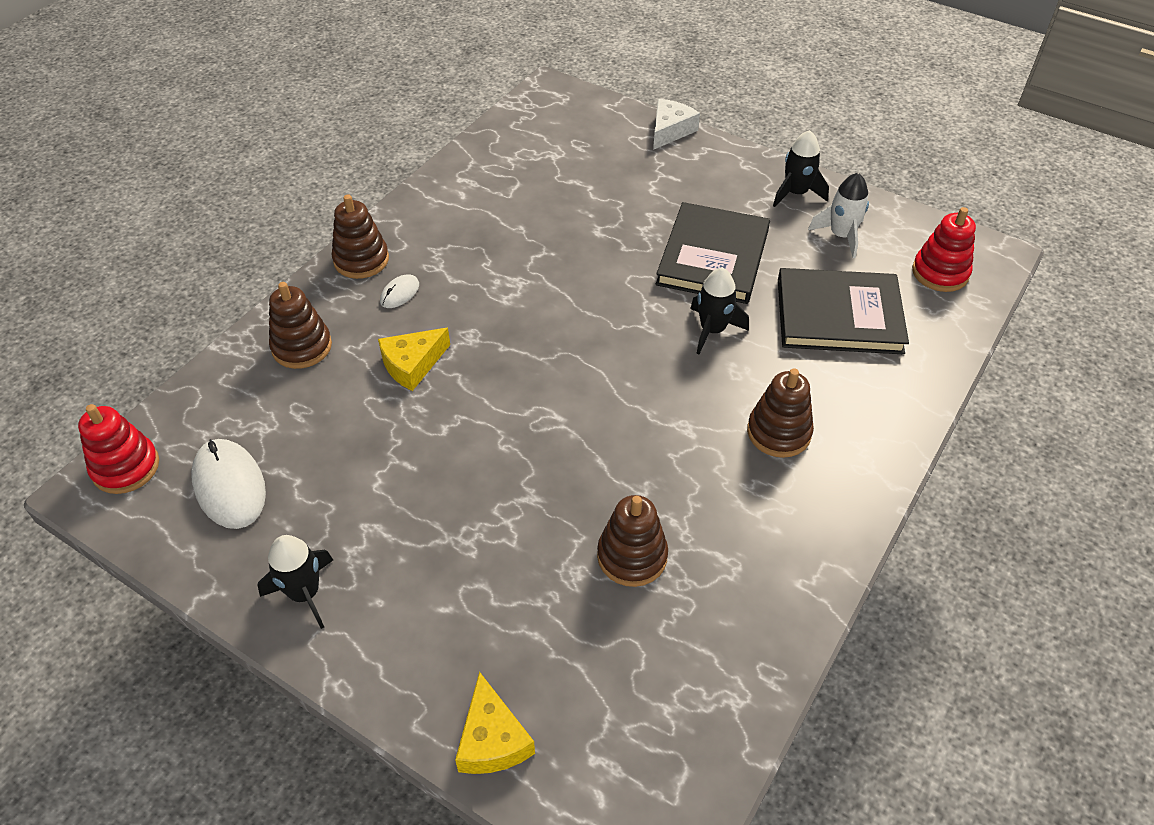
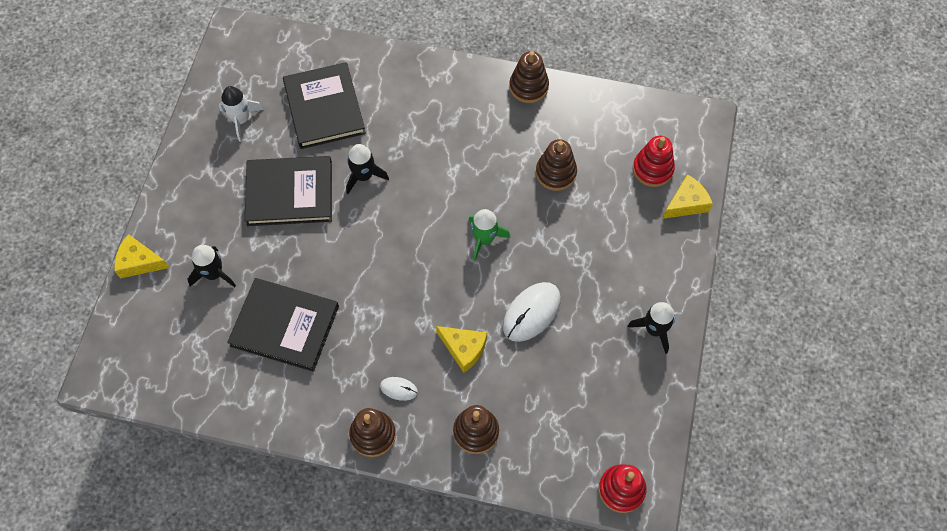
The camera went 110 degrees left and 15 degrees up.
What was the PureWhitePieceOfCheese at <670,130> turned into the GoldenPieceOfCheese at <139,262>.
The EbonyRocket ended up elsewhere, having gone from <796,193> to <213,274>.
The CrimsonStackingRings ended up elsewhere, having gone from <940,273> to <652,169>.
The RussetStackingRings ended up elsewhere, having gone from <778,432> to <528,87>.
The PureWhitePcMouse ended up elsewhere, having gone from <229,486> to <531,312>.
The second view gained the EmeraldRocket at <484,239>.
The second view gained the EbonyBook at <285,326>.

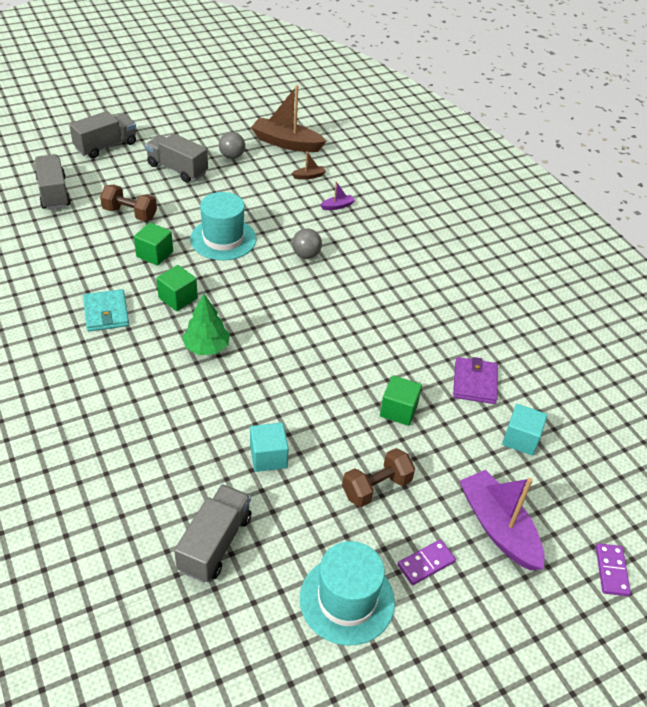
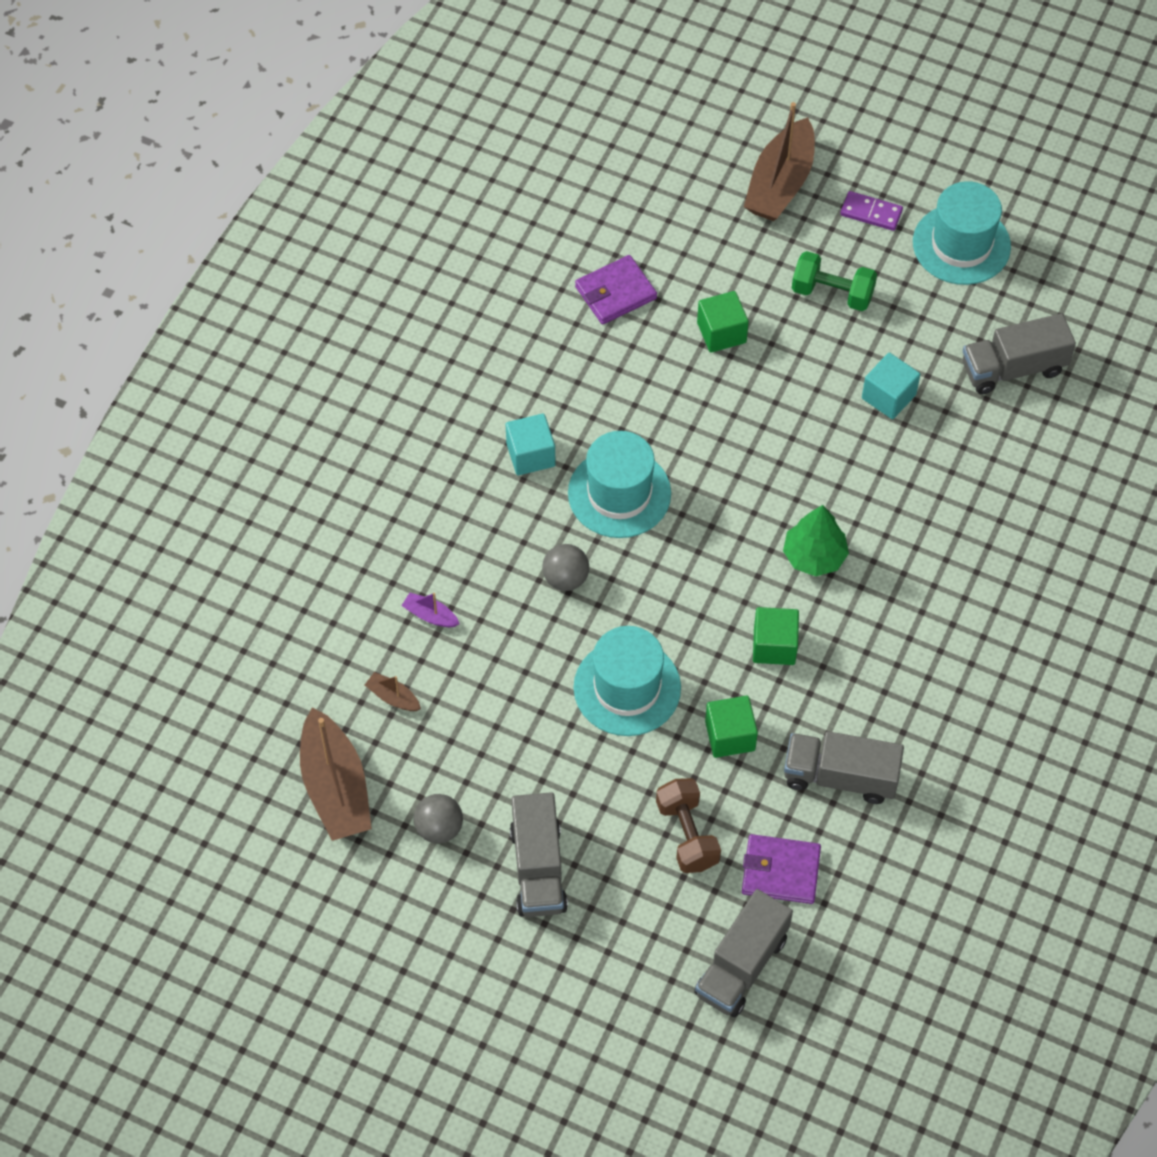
The camera went 125 degrees left and 15 degrees up.
The GrayToyTruck ended up elsewhere, having gone from <106,146> to <840,777>.
The second view lost the TurquoiseCardWallet at <106,313>.
The TurquoiseBlock ended up elsewhere, having gone from <520,439> to <530,455>.
What was the RussetFreeWeight at <376,487> turned into the EmeraldFreeWeight at <832,293>.
What was the PurpleBoat at <498,527> turned into the RussetBoat at <780,183>.
The second view lost the PurpleDomino at <611,571>.
The second view gained the TurquoiseTopHat at <619,493>.
The second view gained the PurpleCardWallet at <780,871>.

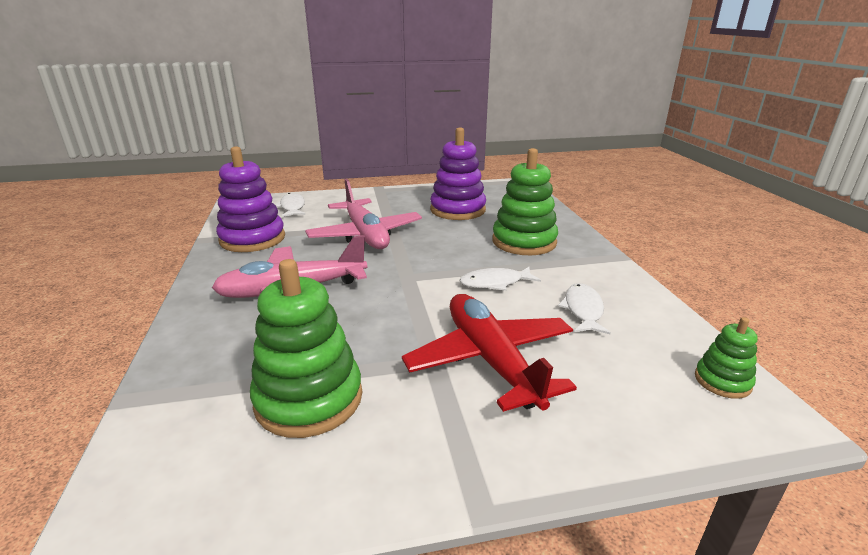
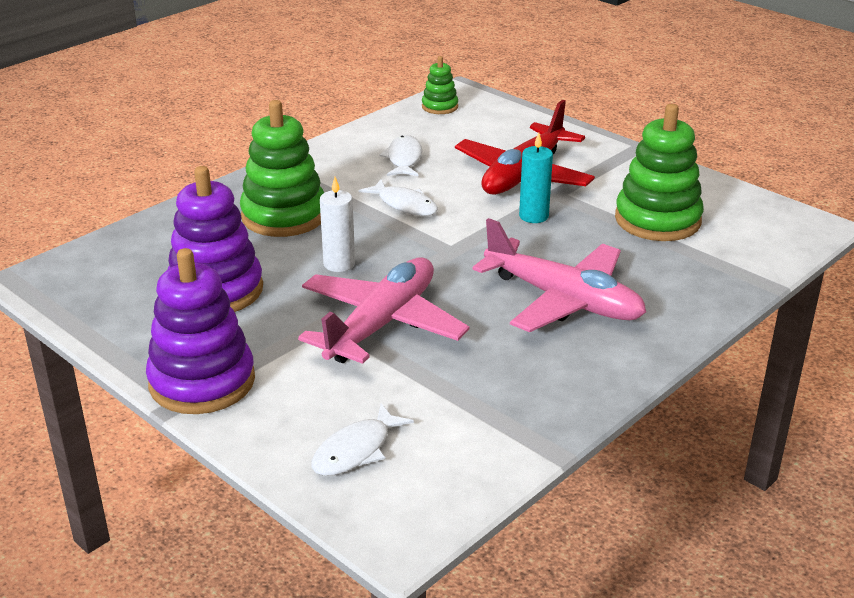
The camera went 125 degrees left and 5 degrees up.
The PurpleStackingRings ended up elsewhere, having gone from <252,239> to <202,382>.
The PureWhiteToyFish at <583,310> ended up facing another way, 120 degrees clockwise from before.
The second view gained the TurquoiseWaxCandle at <533,216>.
The second view gained the PureWhiteWaxCandle at <339,264>.

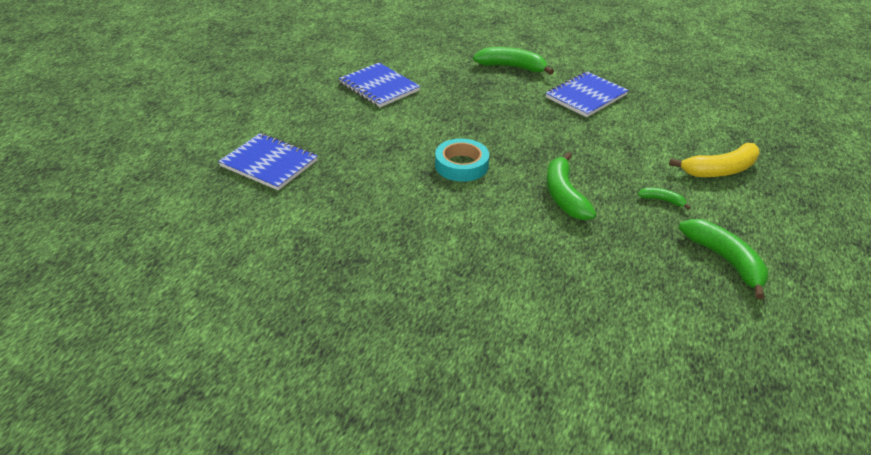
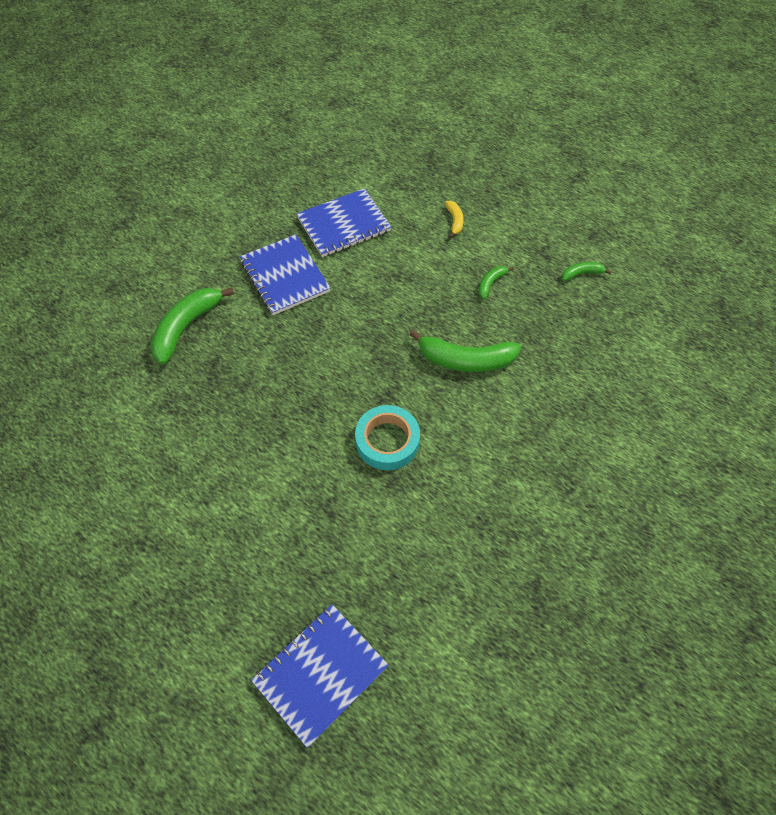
The camera went 75 degrees left and 20 degrees up.
The RoyalBlueNotebook ended up elsewhere, having gone from <379,87> to <344,225>.
The size of the GoldenToyBanana at <720,170> changed by a factor of 0.49.
The size of the EmeraldToyBanana at <725,260> changed by a factor of 0.49.

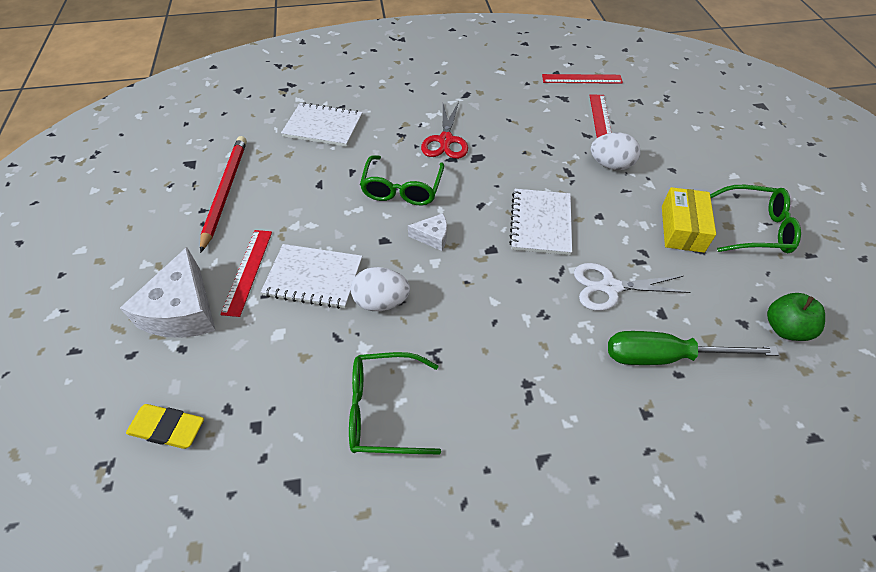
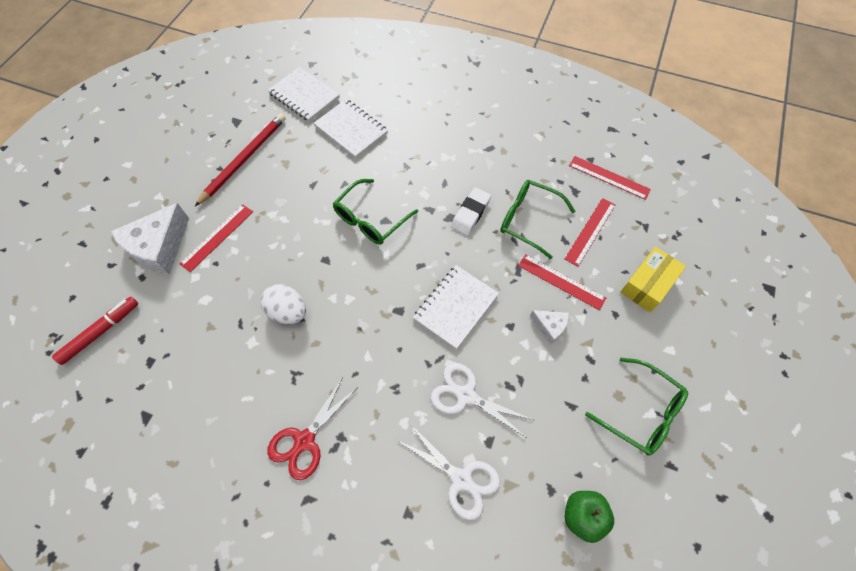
The camera went 30 degrees right and 10 degrees up.
The CrimsonPairOfScissors ended up elsewhere, having gone from <445,140> to <305,440>.
Where the PureWhiteToyEgg stood at <610,165>, the CrimsonRuler came to stand at <561,281>.
The GoldenParcel ended up elsewhere, having gone from <682,228> to <647,284>.
The PureWhitePieceOfCheese ended up elsewhere, having gone from <432,237> to <550,327>.
The PureWhiteNotebook ended up elsewhere, having gone from <314,278> to <304,96>.
Where the EmeraldFlatScrewdriver stood at <665,356>, the PureWhitePairOfScissors came to stand at <461,479>.
The EmeraldEyeglasses ended up elsewhere, having gone from <383,410> to <528,220>.
Where the GoldenEraser stood at <167,428>, the CrimsonMarker came to stand at <101,332>.
The second view gained the PureWhiteEraser at <470,213>.

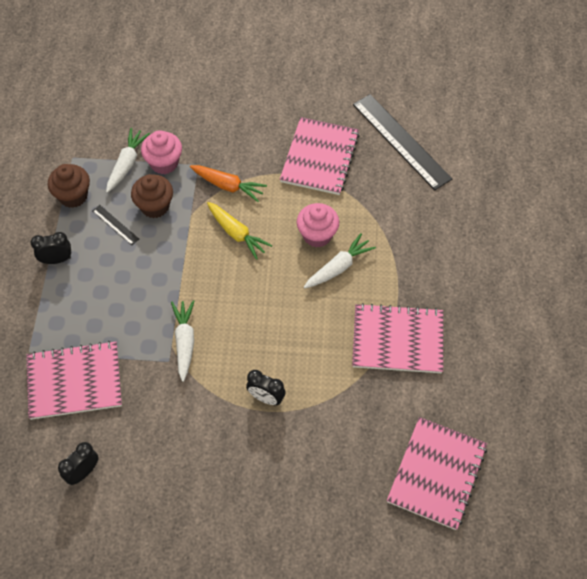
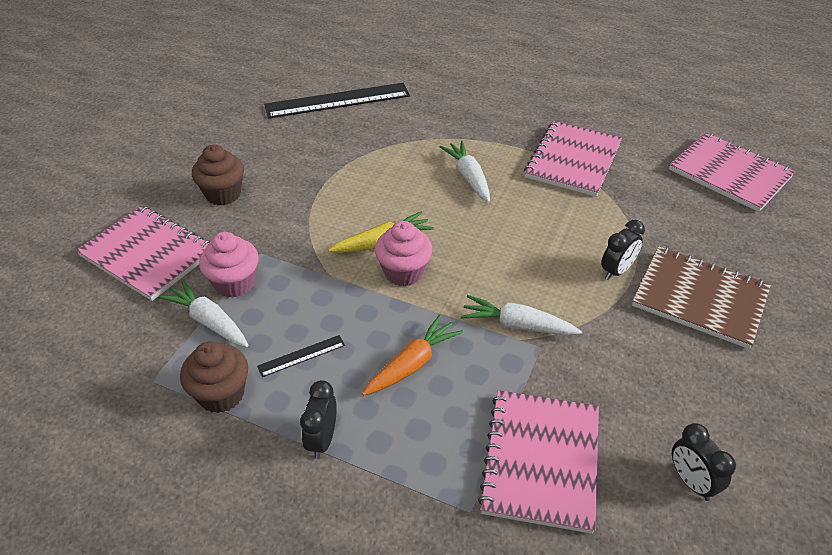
The camera went 70 degrees left and 15 degrees down.
The RosyNotebook ended up elsewhere, having gone from <320,158> to <148,254>.
The BrightOrangeCarrot ended up elsewhere, having gone from <228,186> to <412,364>.
The RussetMuffin ended up elsewhere, having gone from <155,206> to <223,194>.
The RosyMuffin ended up elsewhere, having gone from <317,235> to <403,272>.
The second view gained the RussetNotebook at <700,298>.

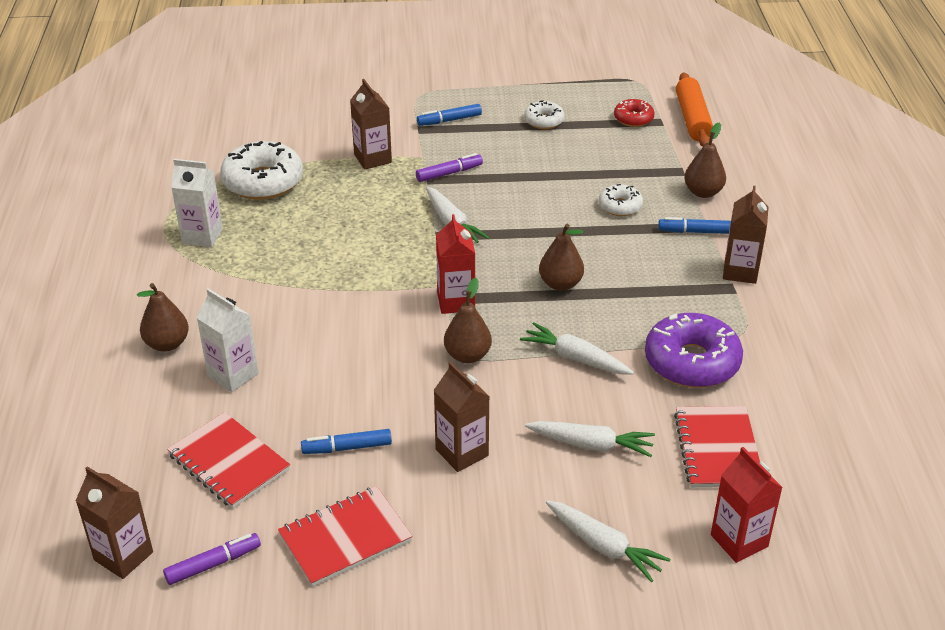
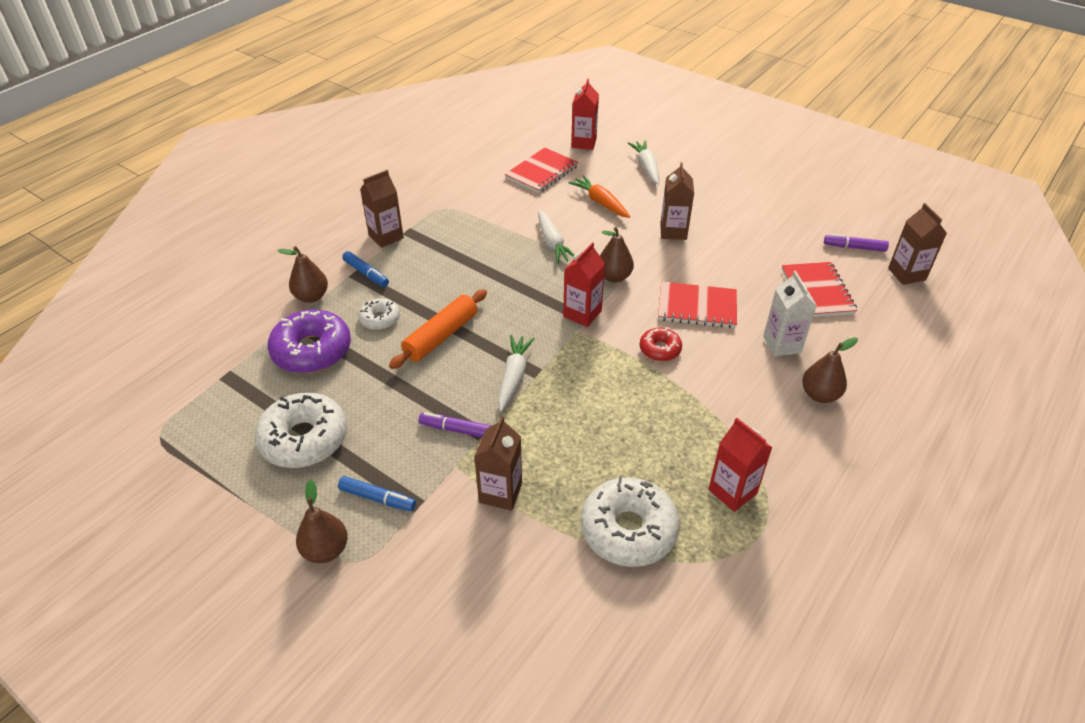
The camera went 140 degrees left and 5 degrees up.
The BrightOrangeRollingPin ended up elsewhere, having gone from <693,119> to <441,336>.
The CrimsonGlazedDonut ended up elsewhere, having gone from <633,118> to <660,349>.
The size of the PureWhiteGlazedDonut at <544,121> changed by a factor of 1.89.
What was the PureWhiteMilkCarton at <202,236> turned into the CrimsonMilkCarton at <732,491>.
The RussetToyPear ended up elsewhere, having gone from <560,284> to <326,550>.
The PurpleGlazedDonut ended up elsewhere, having gone from <691,362> to <312,350>.
What was the PureWhiteCarrot at <591,445> turned into the BrightOrangeCarrot at <600,202>.
The second view lost the RoyalBlueMarker at <347,448>.
The CrimsonNotebook ended up elsewhere, having gone from <345,538> to <697,307>.

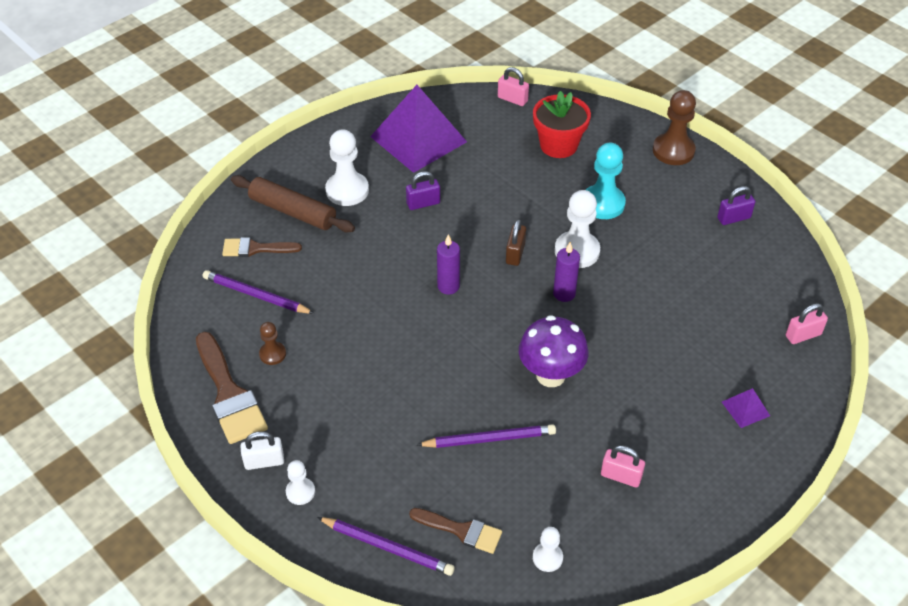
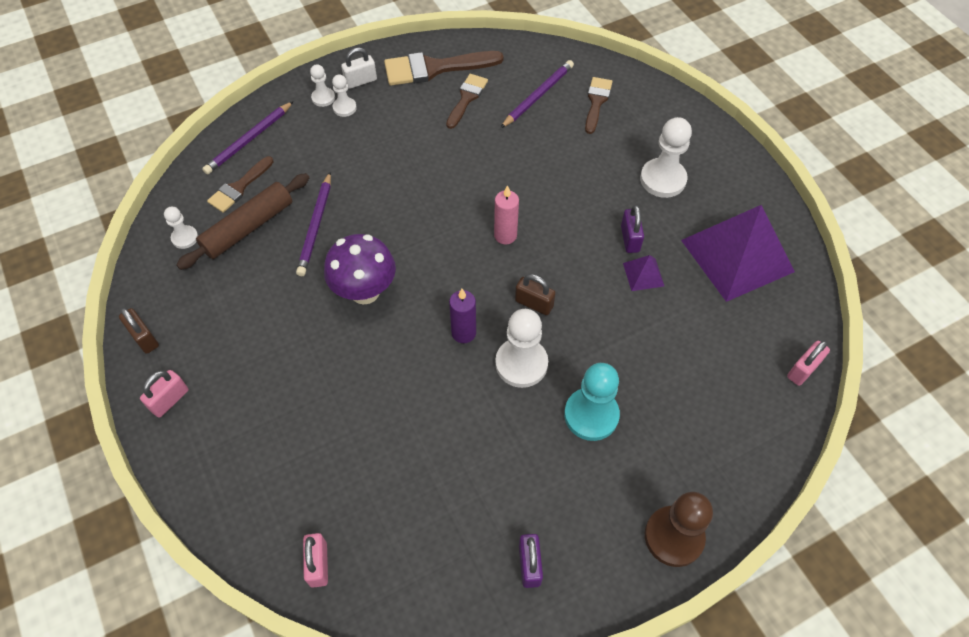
The camera went 105 degrees right and 10 degrees up.
The second view lost the CrimsonPottedPlant at <558,145>.
The RussetRollingPin ended up elsewhere, having gone from <293,212> to <248,227>.
What was the PurpleWaxCandle at <448,286> turned into the RosyWaxCandle at <505,235>.
Where the RussetGamePawn stood at <272,354>, the RussetPaintbrush came to stand at <467,98>.
The PurplePyramidShape ended up elsewhere, having gone from <745,408> to <643,274>.
The PureWhitePadlock at <264,461> ended up facing another way, 60 degrees clockwise from before.
The RosyPadlock ended up elsewhere, having gone from <621,476> to <170,400>.
The second view gained the PureWhiteGamePawn at <344,108>.
The second view gained the RussetPadlock at <144,338>.

